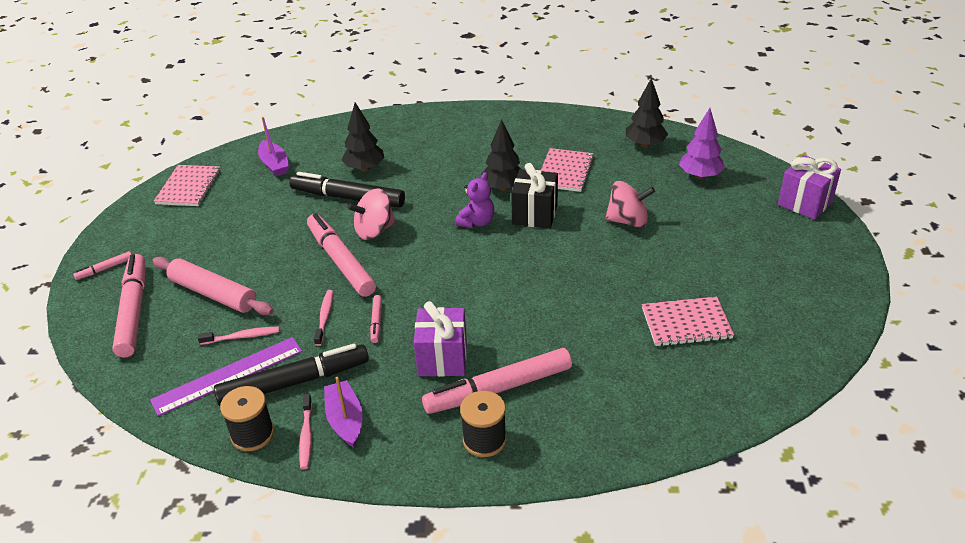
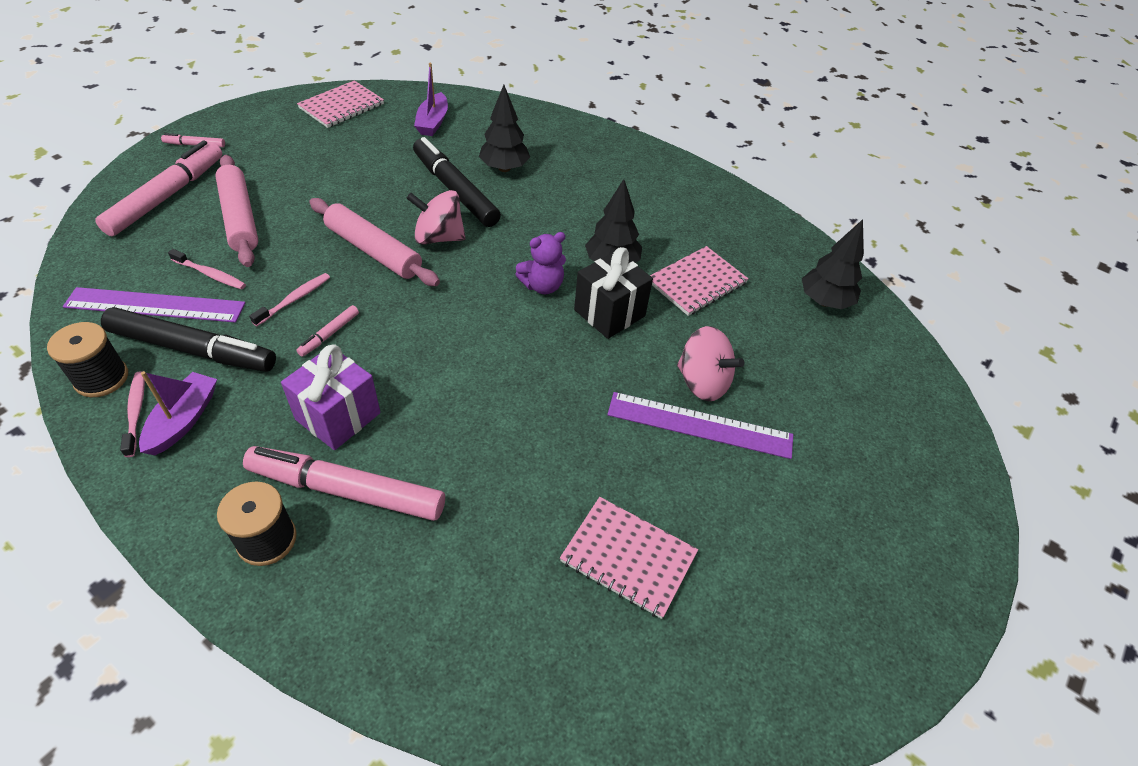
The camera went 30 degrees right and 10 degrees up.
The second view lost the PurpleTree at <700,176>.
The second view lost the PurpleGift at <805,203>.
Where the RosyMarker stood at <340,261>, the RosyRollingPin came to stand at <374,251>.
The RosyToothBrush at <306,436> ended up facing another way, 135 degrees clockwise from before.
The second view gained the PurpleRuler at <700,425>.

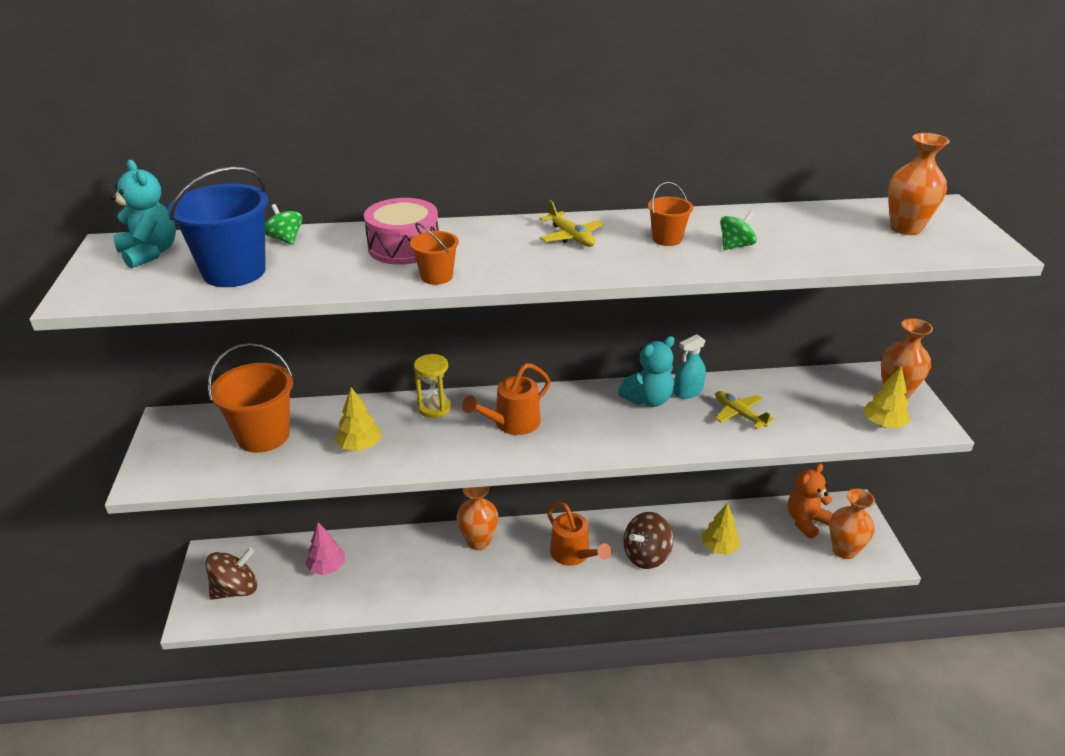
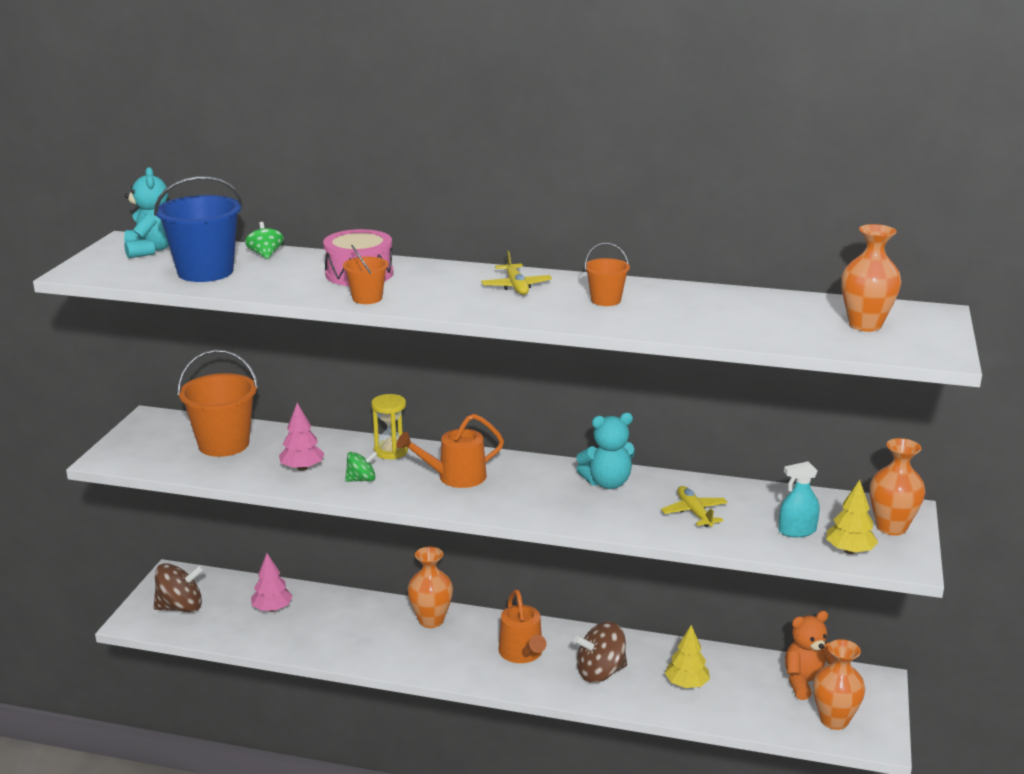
The camera went 20 degrees right and 10 degrees down.
The EmeraldSpinningTop ended up elsewhere, having gone from <735,246> to <361,479>.
The TurquoiseSprayer ended up elsewhere, having gone from <688,391> to <797,531>.
What was the GoldenTree at <360,446> turned into the RosyTree at <302,468>.

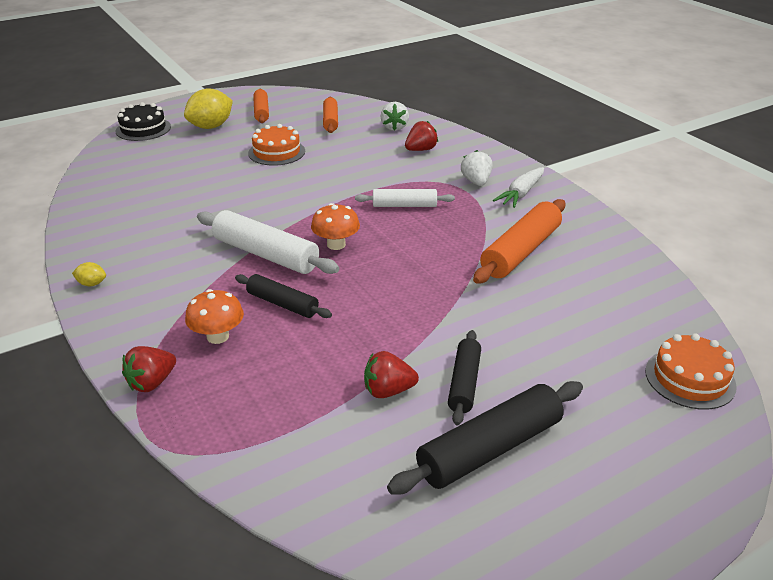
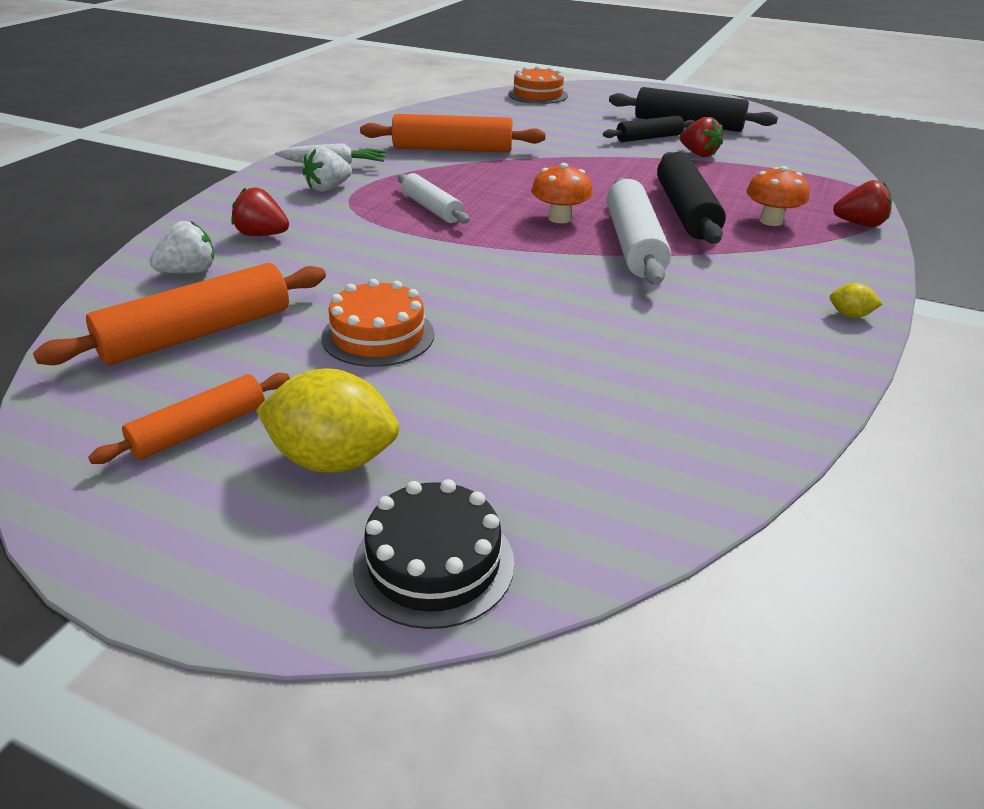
The camera went 125 degrees left and 0 degrees up.
The size of the BrightOrangeRollingPin at <330,121> changed by a factor of 1.64.
The GoldenLemon at <92,284> ended up facing another way, 45 degrees counterclockwise from before.
The size of the EbonyRollingPin at <282,304> changed by a factor of 1.64.

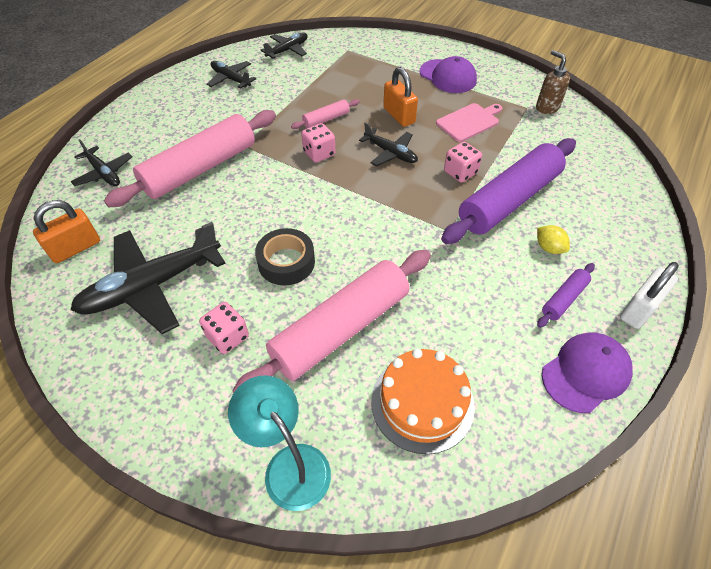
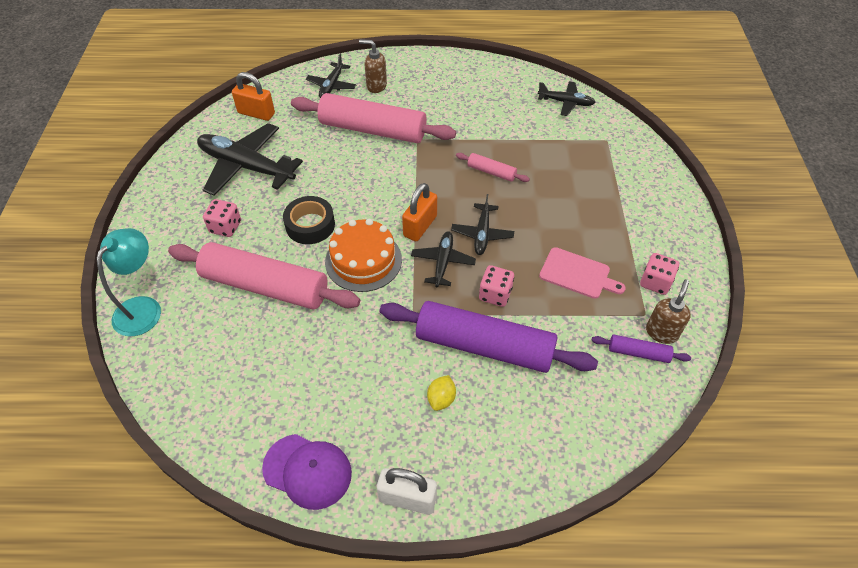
The camera went 60 degrees right and 0 degrees up.
The second view lost the PurpleCap at <448,76>.
The EbonyAeroplane ended up elsewhere, having gone from <231,79> to <443,262>.
The BrightOrangePadlock ended up elsewhere, having gone from <399,115> to <420,226>.
The RosyGameDie ended up elsewhere, having gone from <319,153> to <655,282>.
The PurpleRollingPin ended up elsewhere, having gone from <564,299> to <638,353>.
The BrightOrangeGateau ended up elsewhere, having gone from <422,403> to <363,260>.
The second view gained the RussetPumpBottle at <376,86>.

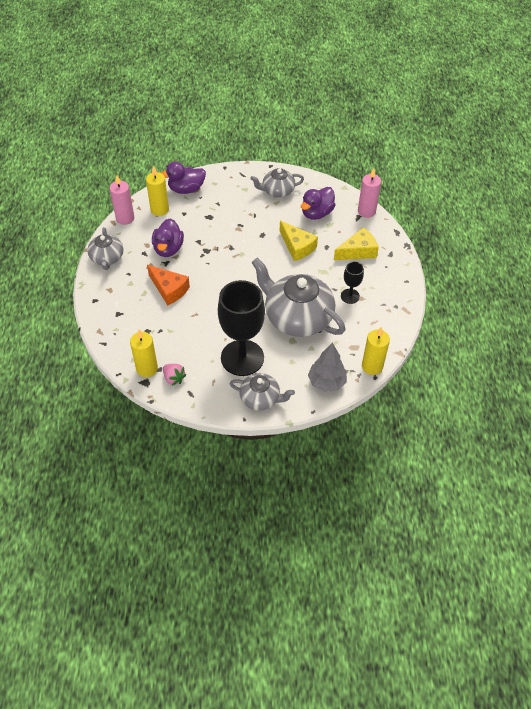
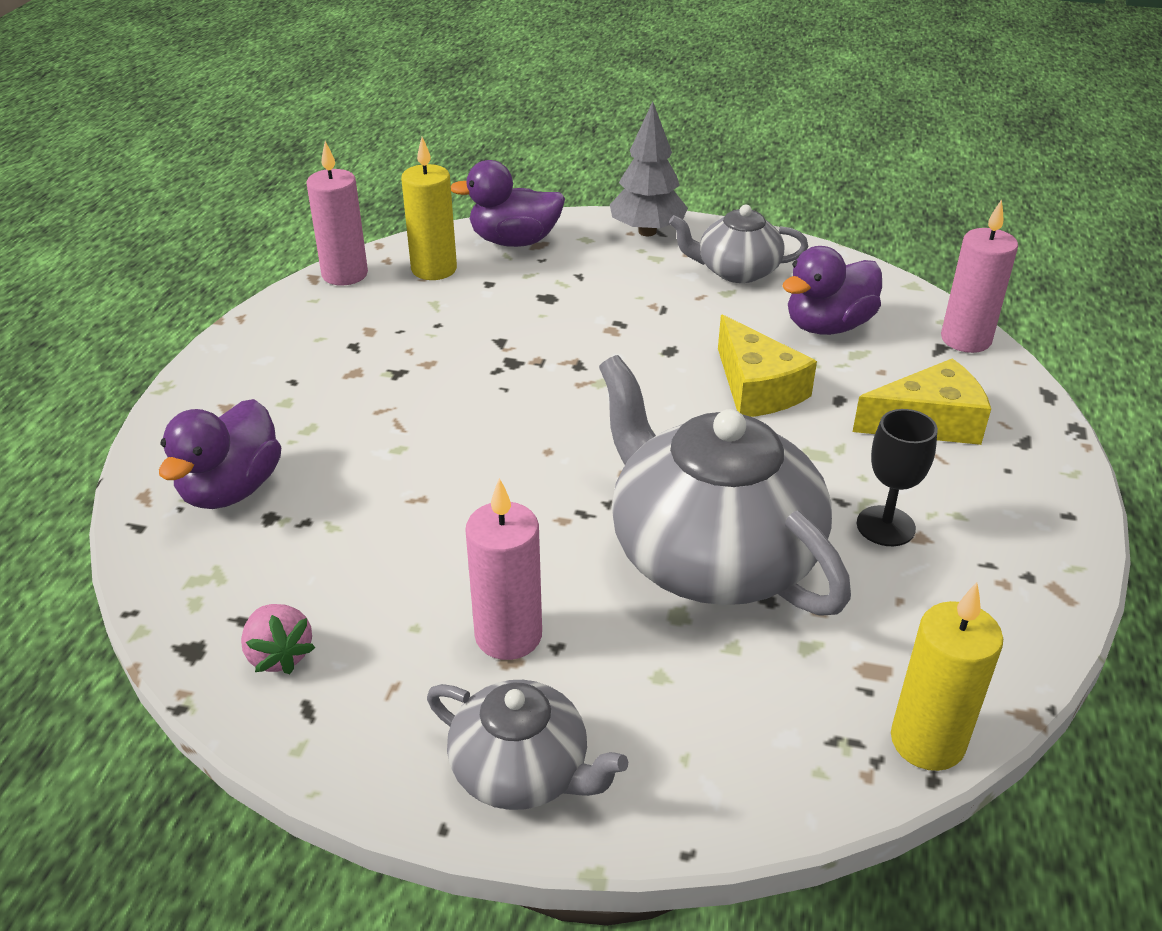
The camera went 15 degrees right and 15 degrees down.
The PurpleRubberDuck ended up elsewhere, having gone from <168,249> to <231,489>.
The second view lost the GrayChinaTeapot at <107,258>.
The second view lost the BrightOrangePieceOfCheese at <169,289>.
Where the EbonyGoblet stood at <242,358>, the RosyWaxCandle came to stand at <508,635>.
The second view lost the GoldenWaxCandle at <147,368>.
The GrayTree ended up elsewhere, having gone from <326,382> to <647,232>.

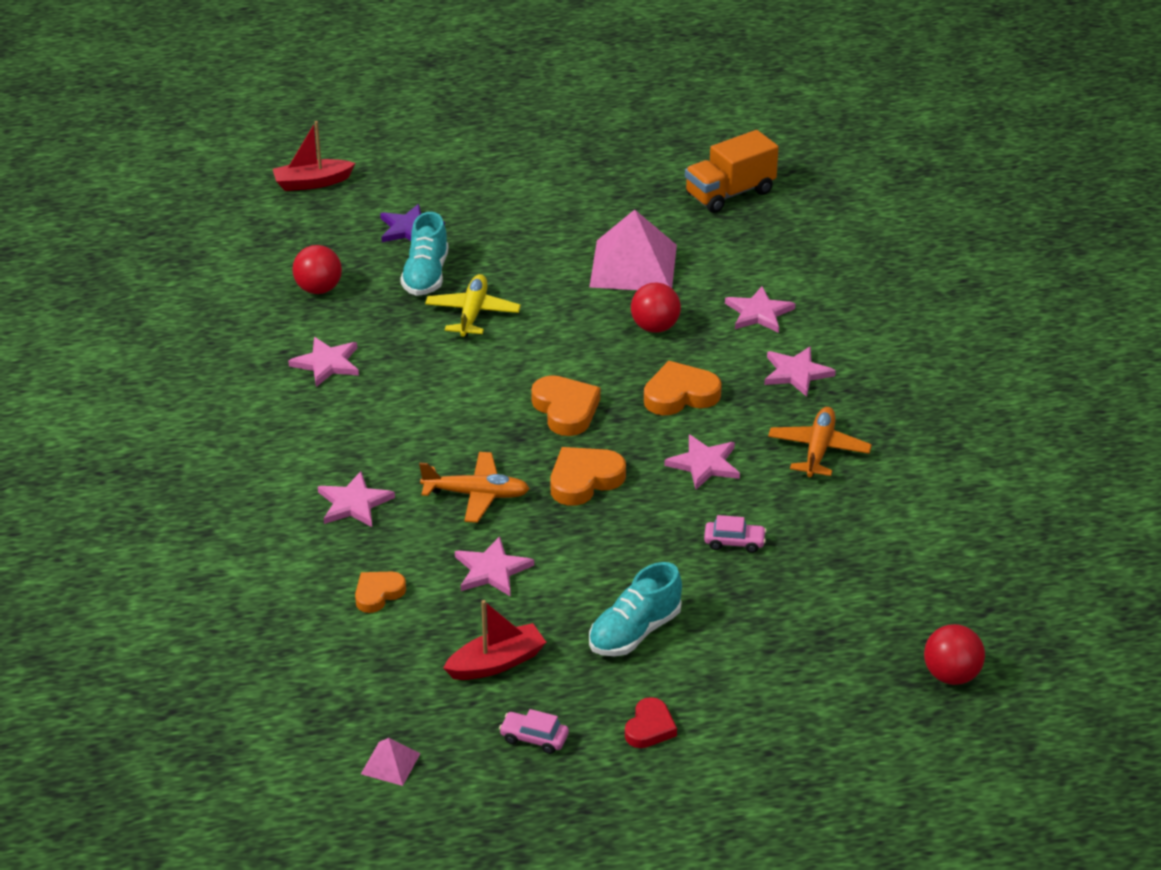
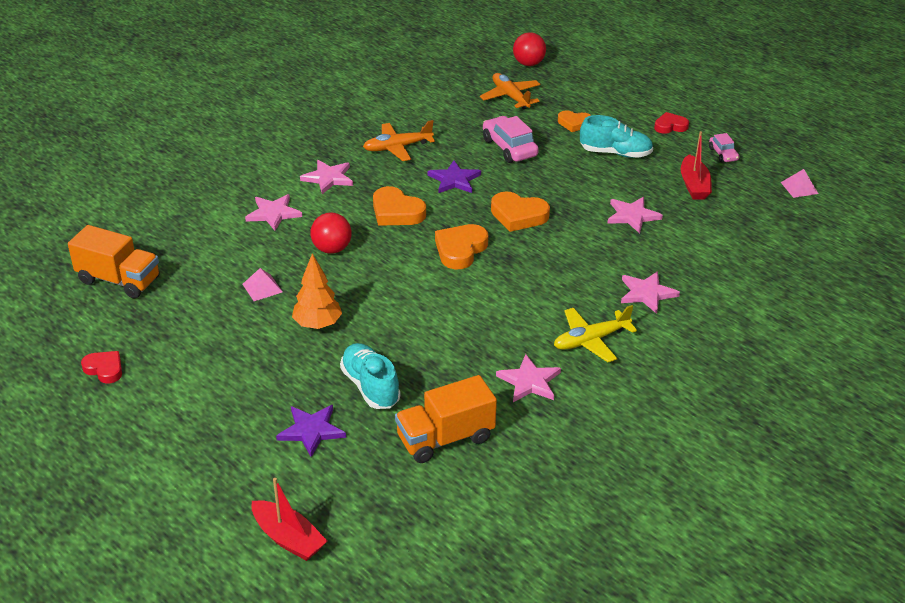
The camera went 125 degrees left and 0 degrees up.
The size of the RosyPyramidShape at <633,266> changed by a factor of 0.43.
The TurquoiseShoe at <426,275> ended up facing another way, 90 degrees counterclockwise from before.
Where the CrimsonSphere stood at <319,289>, the BrightOrangeToyTruck came to stand at <445,438>.
The GoldenAeroplane ended up elsewhere, having gone from <472,313> to <590,340>.
What was the RosyFivePointedStar at <704,464> turned into the PurpleFivePointedStar at <454,180>.
The BrightOrangeAeroplane ended up elsewhere, having gone from <477,494> to <510,97>.
The size of the RosyToyCar at <734,542> changed by a factor of 1.76.
The BrightOrangeLoveHeart ended up elsewhere, having gone from <378,593> to <574,123>.
The CrimsonBoat at <496,663> ended up facing another way, 120 degrees counterclockwise from before.
The second view gained the BrightOrangeTree at <317,324>.
The second view gained the CrimsonLoveHeart at <104,369>.

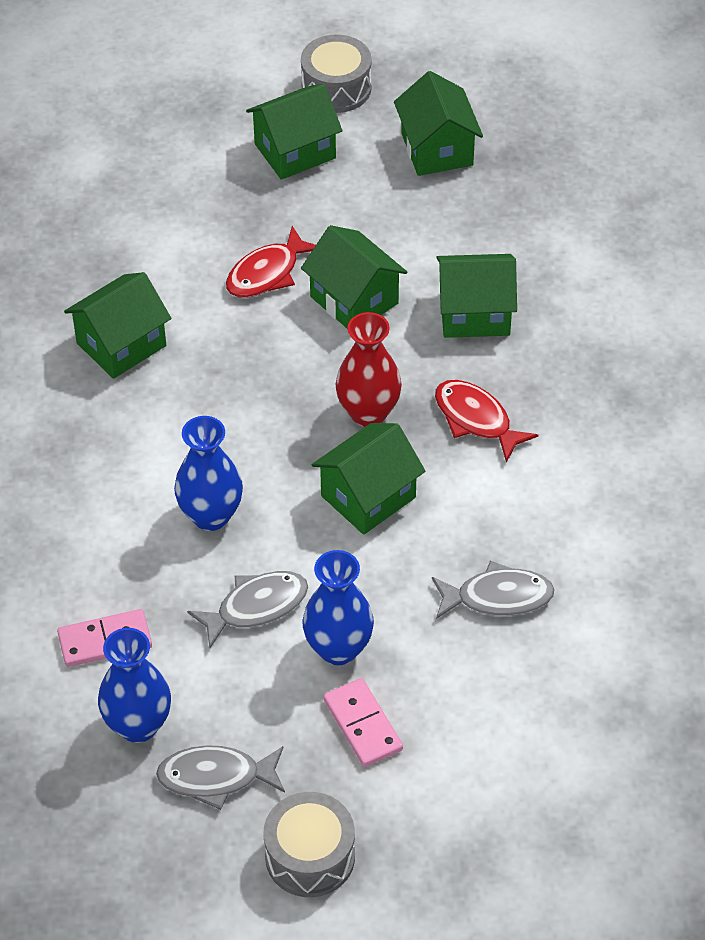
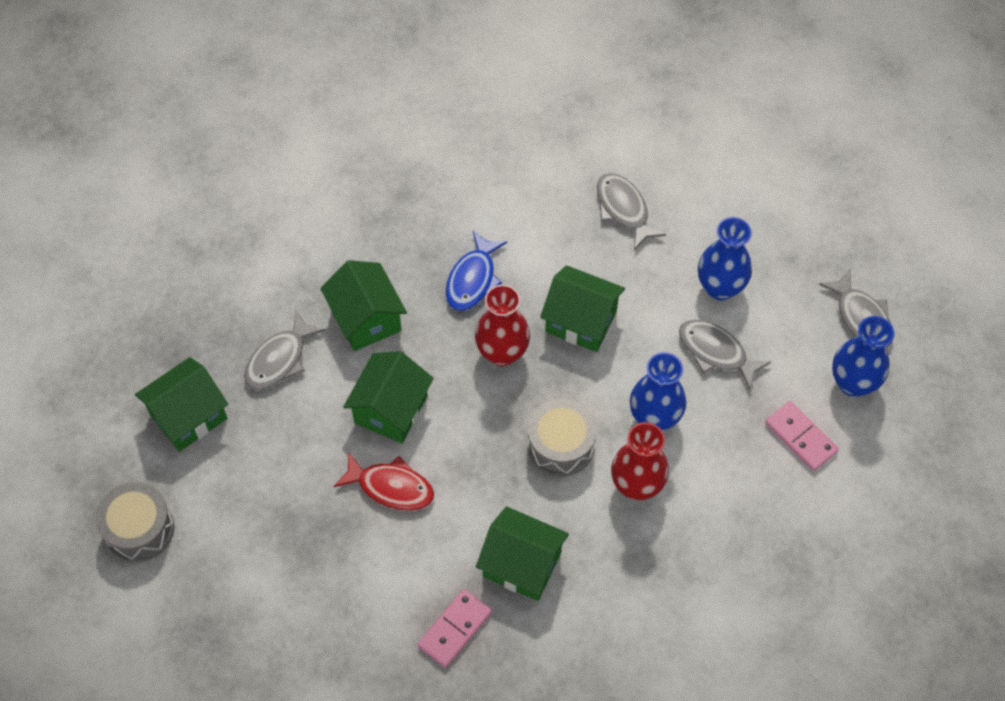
The camera went 115 degrees left and 10 degrees up.
The second view lost the EmeraldToyHouse at <295,151>.
What was the CrimsonToyFish at <476,419> turned into the RoyalBlueToyFish at <472,279>.
The RosyDomino ended up elsewhere, having gone from <363,725> to <454,629>.
The GrayToyDrum ended up elsewhere, having gone from <310,856> to <560,445>.
The second view gained the GrayToyFish at <279,360>.
The second view gained the CrimsonTallVase at <637,485>.

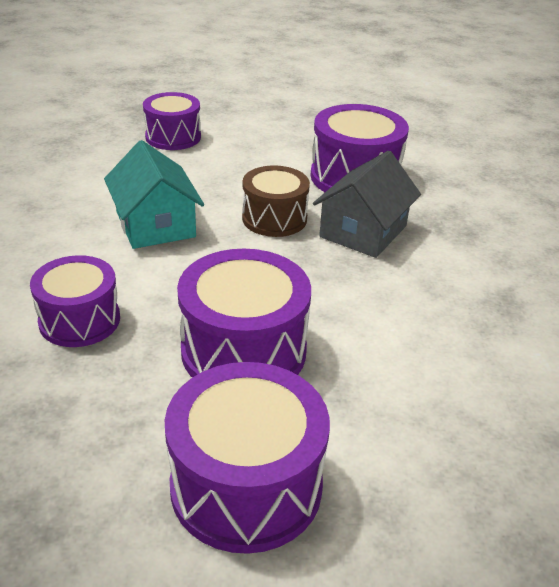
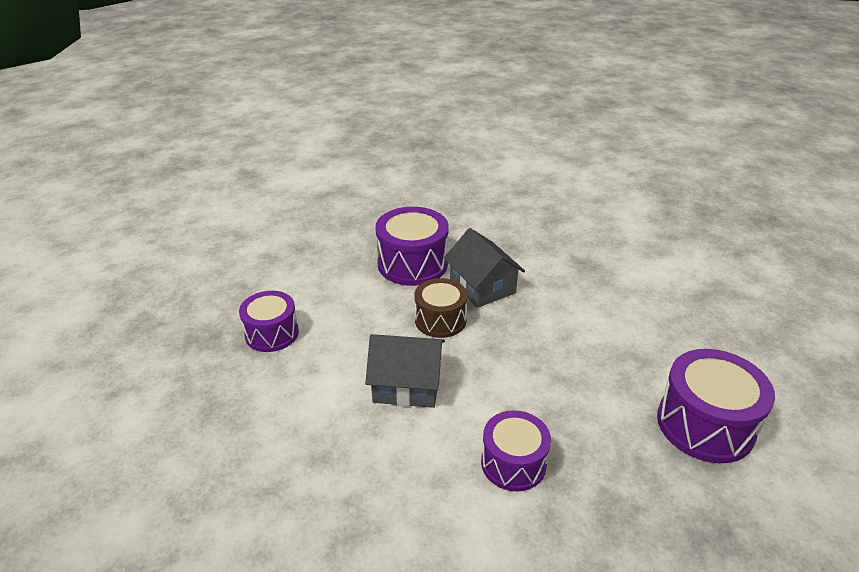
The camera went 60 degrees left and 0 degrees up.
What was the TurquoiseToyHouse at <155,224> turned into the GrayToyHouse at <407,385>.
The second view lost the PurpleToyDrum at <243,350>.

